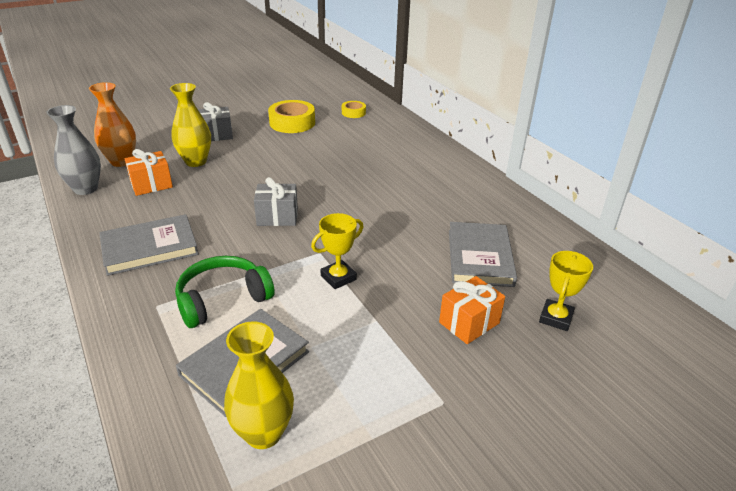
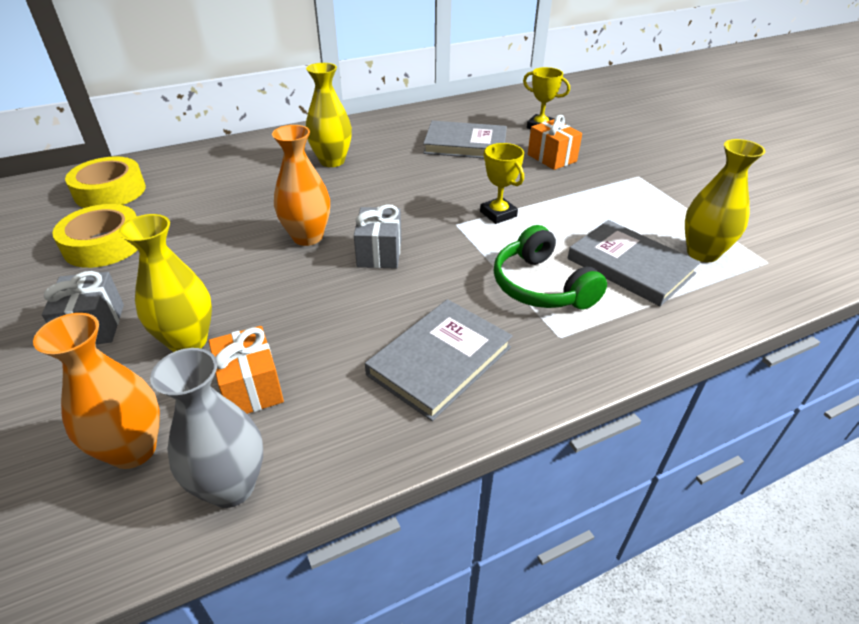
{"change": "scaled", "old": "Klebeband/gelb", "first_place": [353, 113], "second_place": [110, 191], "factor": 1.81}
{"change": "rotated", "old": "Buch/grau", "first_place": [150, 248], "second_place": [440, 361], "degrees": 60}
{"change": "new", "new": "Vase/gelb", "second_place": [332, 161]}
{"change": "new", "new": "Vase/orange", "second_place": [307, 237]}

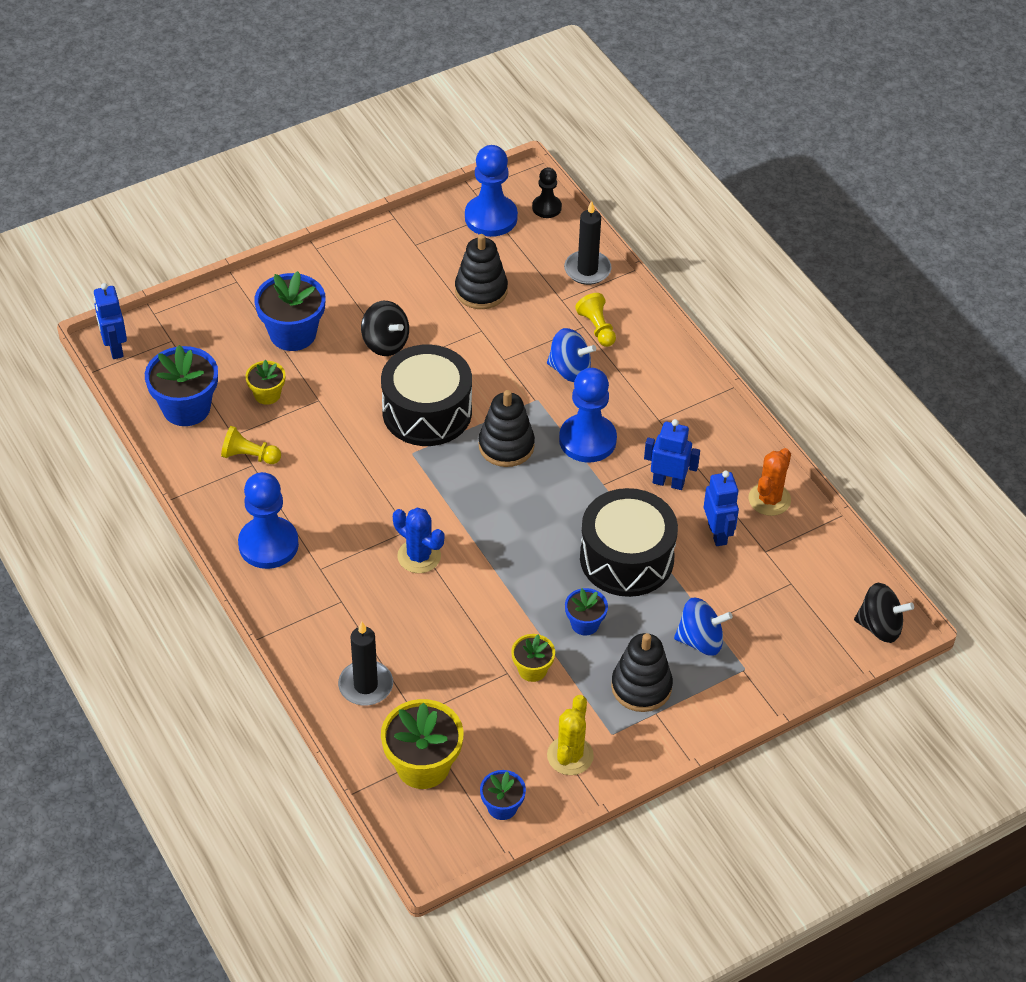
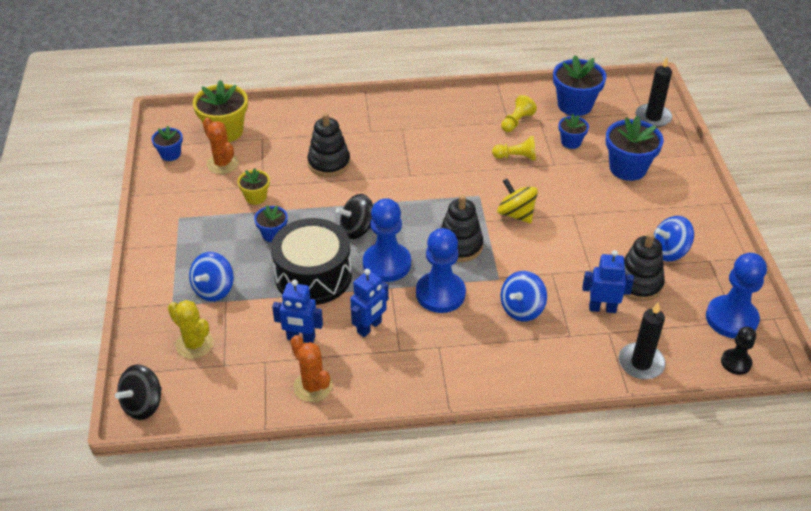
{"change": "shifted", "old": "Roboter/blau", "first_place": [115, 348], "second_place": [602, 308]}
{"change": "shifted", "old": "Bauer/gelb", "first_place": [597, 328], "second_place": [516, 157]}
{"change": "shifted", "old": "Kreisel/schwarz", "first_place": [385, 343], "second_place": [357, 230]}
{"change": "swapped", "old": "Trommel/schwarz", "new": "Kreisel/gelb", "first_place": [427, 411], "second_place": [516, 214]}
{"change": "repainted", "old": "Blumentopf/gelb", "new": "Blumentopf/blau", "first_place": [267, 394], "second_place": [571, 142]}
{"change": "shifted", "old": "Bauer/blau", "first_place": [268, 544], "second_place": [387, 264]}
{"change": "gone", "old": "Kaktus/blau", "first_place": [419, 556]}
{"change": "shifted", "old": "Kerze/schwarz", "first_place": [365, 685], "second_place": [653, 117]}
{"change": "shifted", "old": "Stapelspielzeug/schwarz", "first_place": [641, 687], "second_place": [329, 163]}
{"change": "shifted", "old": "Kaktus/gelb", "first_place": [570, 756], "second_place": [194, 344]}
{"change": "new", "new": "Kaktus/orange", "second_place": [222, 164]}
{"change": "new", "new": "Kreisel/blau", "second_place": [669, 252]}

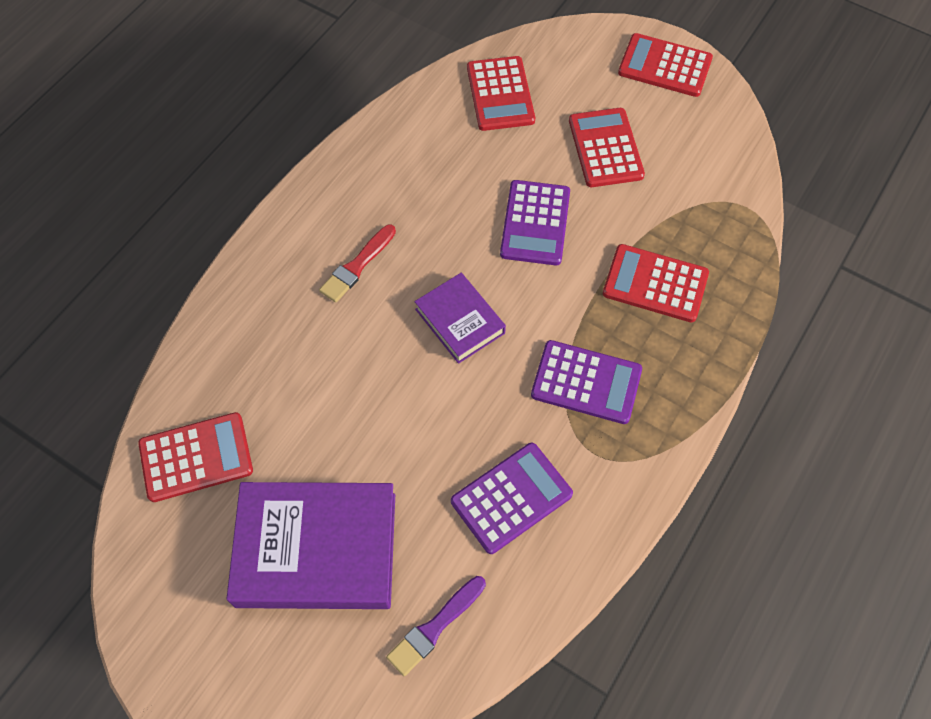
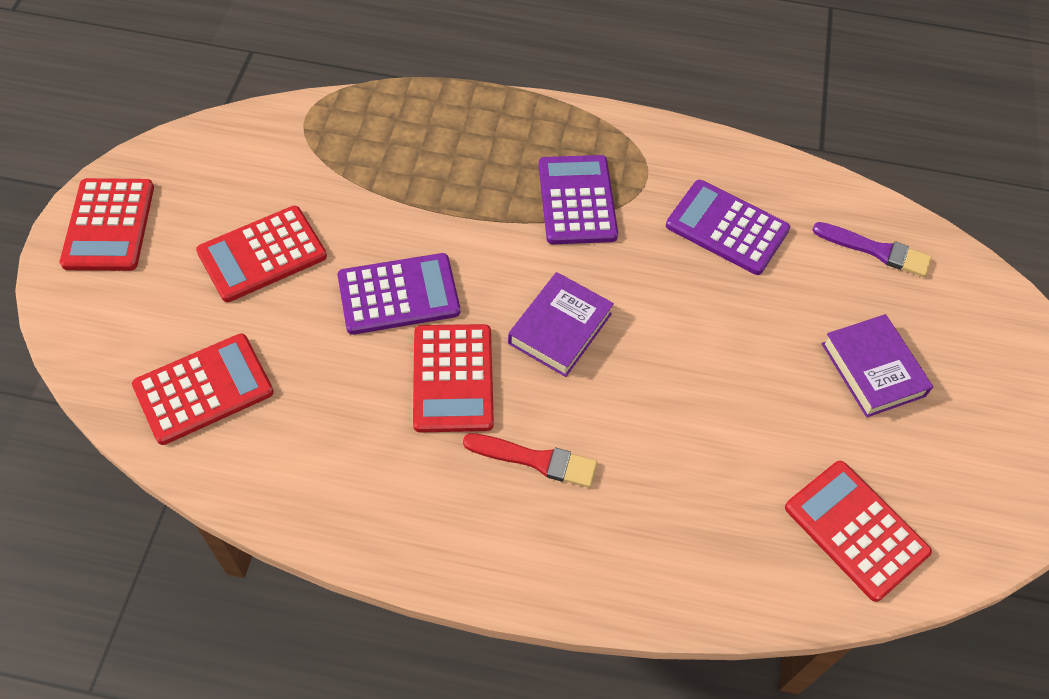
{"change": "shifted", "old": "Taschenrechner/rot", "first_place": [655, 284], "second_place": [453, 378]}
{"change": "scaled", "old": "Buch/lila", "first_place": [316, 549], "second_place": [873, 369], "factor": 0.55}

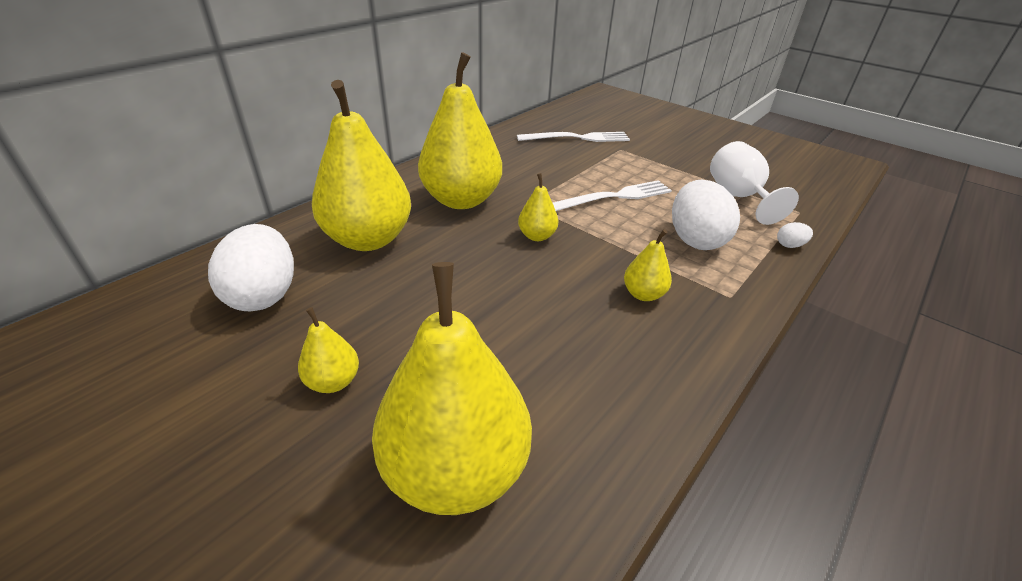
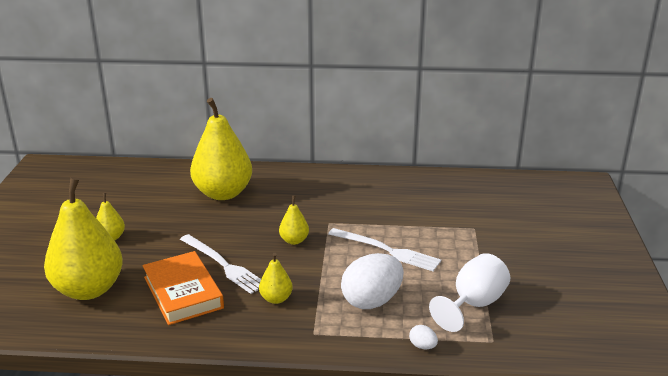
{"change": "gone", "old": "Birne/gelb", "first_place": [461, 200]}
{"change": "shifted", "old": "Gabel/weiß", "first_place": [577, 138], "second_place": [223, 265]}
{"change": "gone", "old": "Ei/weiß", "first_place": [264, 295]}
{"change": "new", "new": "Buch/orange", "second_place": [183, 292]}

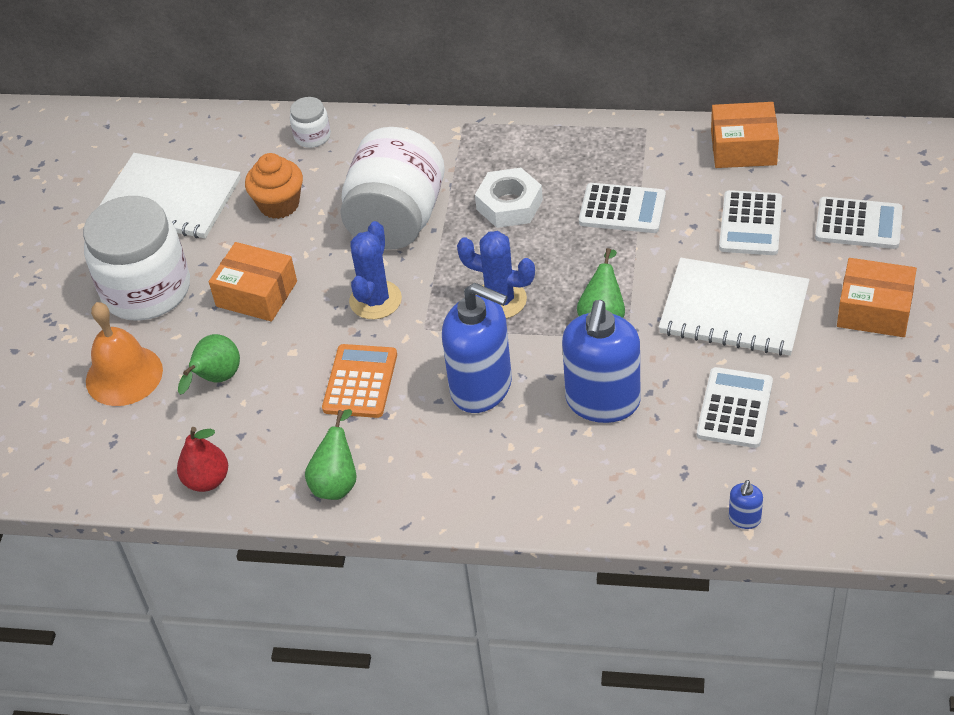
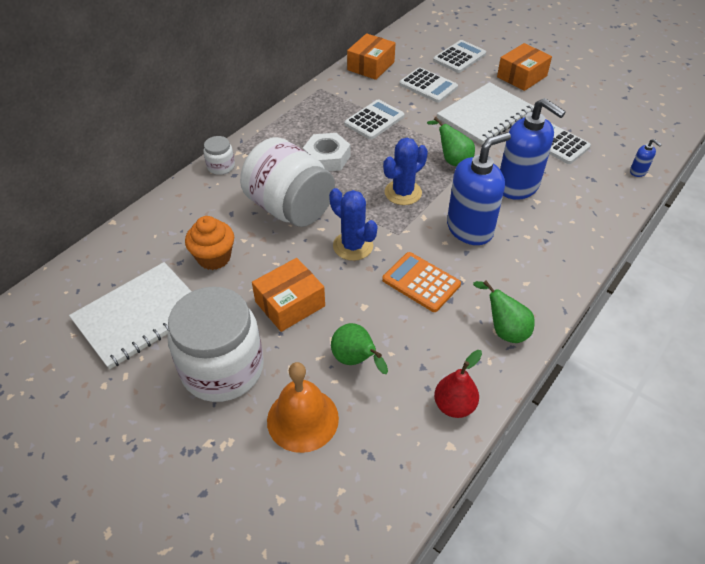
{"change": "shifted", "old": "Einmachglas/weiß", "first_place": [312, 136], "second_place": [221, 166]}

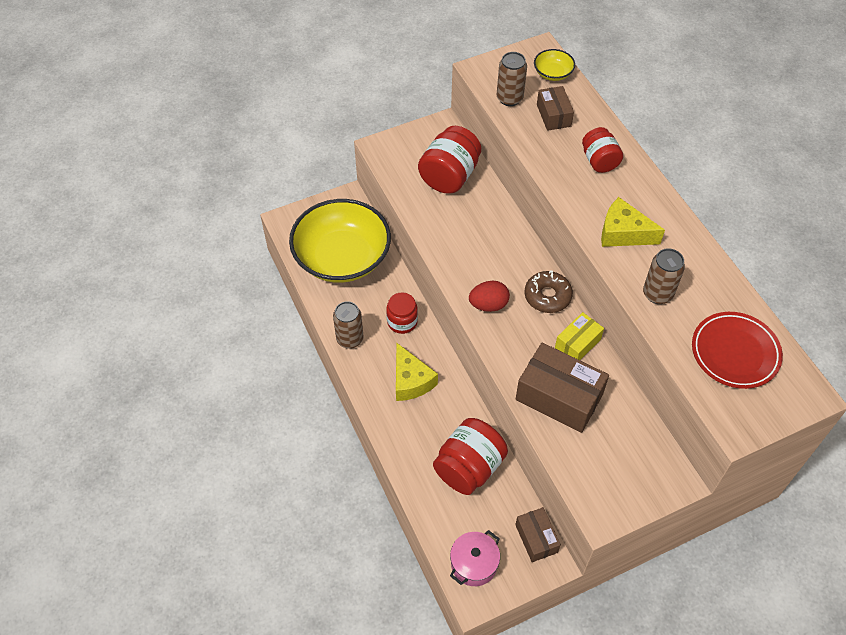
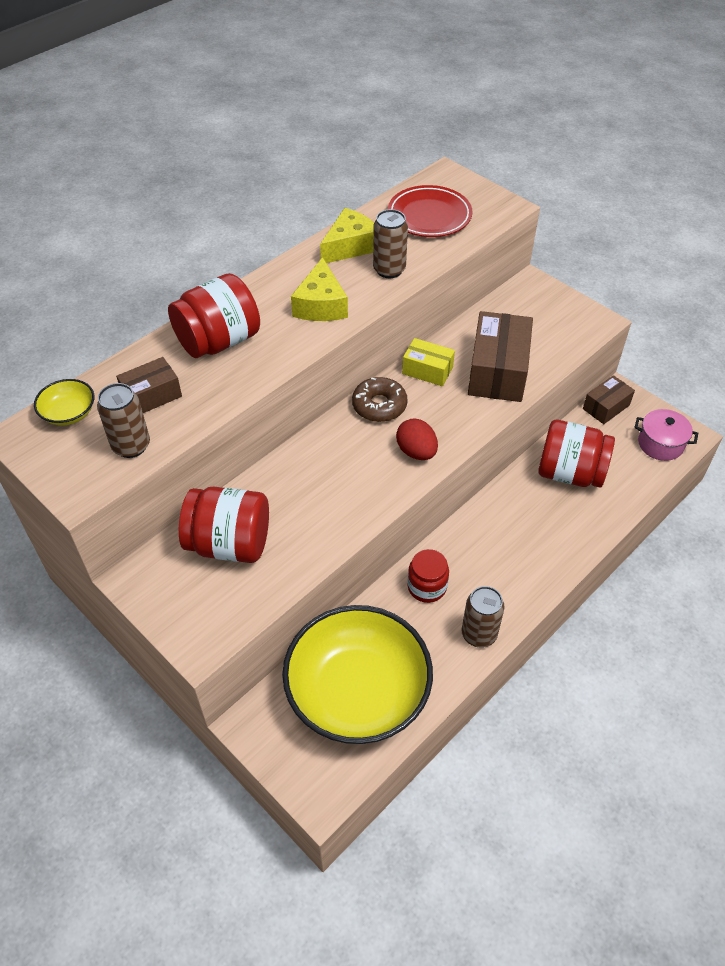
{"change": "scaled", "old": "Einmachglas/rot", "first_place": [599, 161], "second_place": [219, 341], "factor": 1.62}
{"change": "shifted", "old": "Käse/gelb", "first_place": [411, 381], "second_place": [350, 246]}

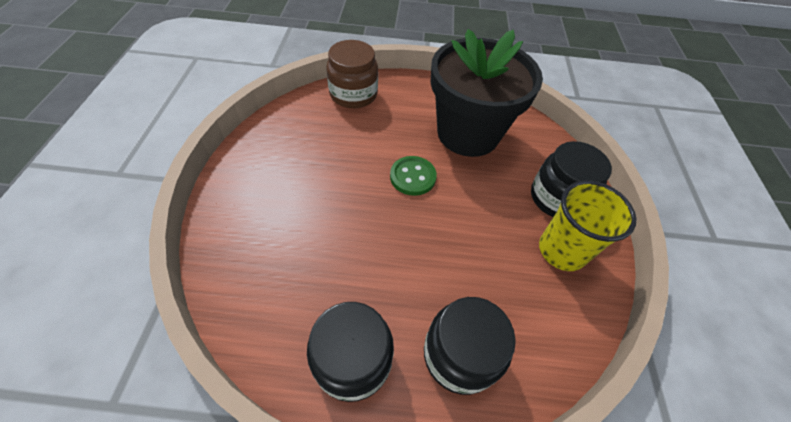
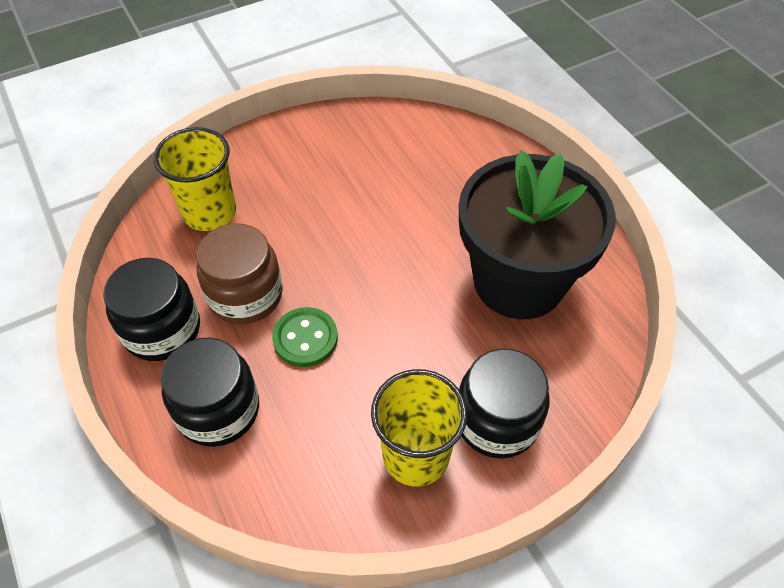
{"change": "shifted", "old": "Einmachglas/braun", "first_place": [353, 94], "second_place": [245, 295]}
{"change": "shifted", "old": "Knopf/grün", "first_place": [412, 177], "second_place": [305, 338]}
{"change": "new", "new": "Becher/gelb", "second_place": [210, 212]}

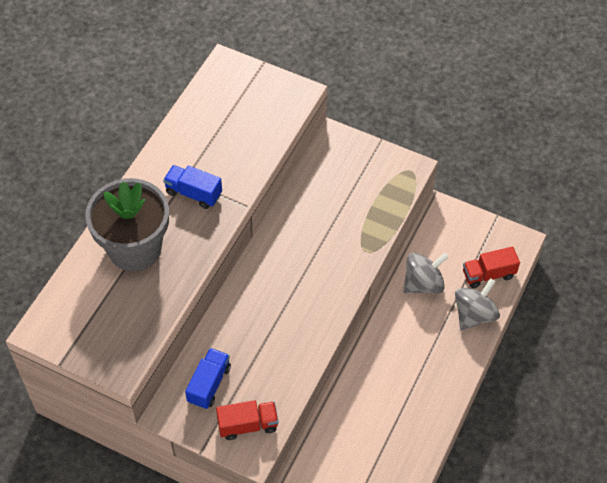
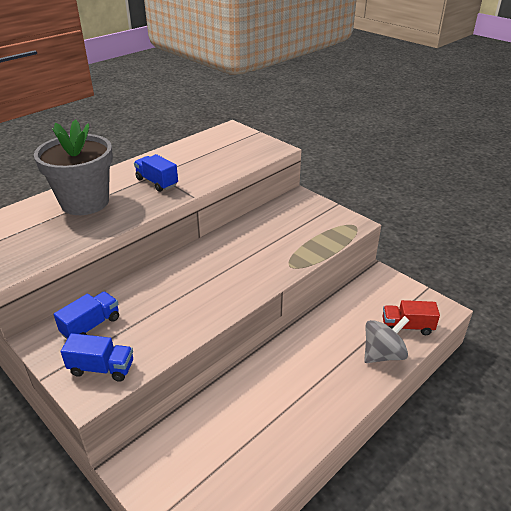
{"change": "gone", "old": "Kreisel/grau", "first_place": [423, 283]}
{"change": "repainted", "old": "Lastwagen/rot", "new": "Lastwagen/blau", "first_place": [248, 425], "second_place": [101, 368]}

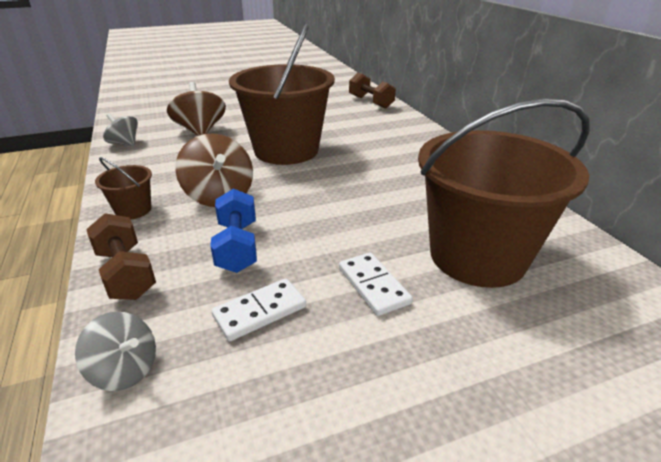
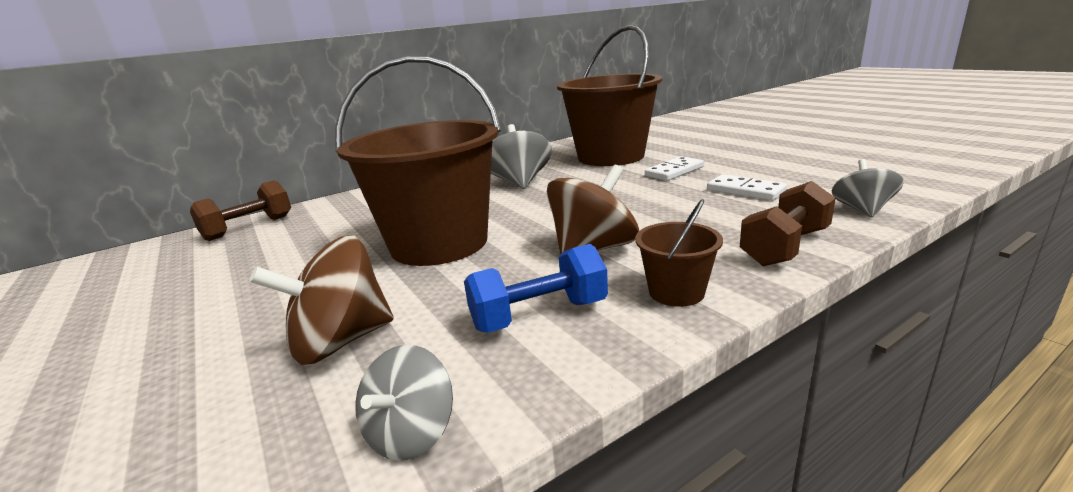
{"change": "shifted", "old": "Hantel/blau", "first_place": [237, 246], "second_place": [539, 315]}
{"change": "new", "new": "Kreisel/grau", "second_place": [519, 183]}

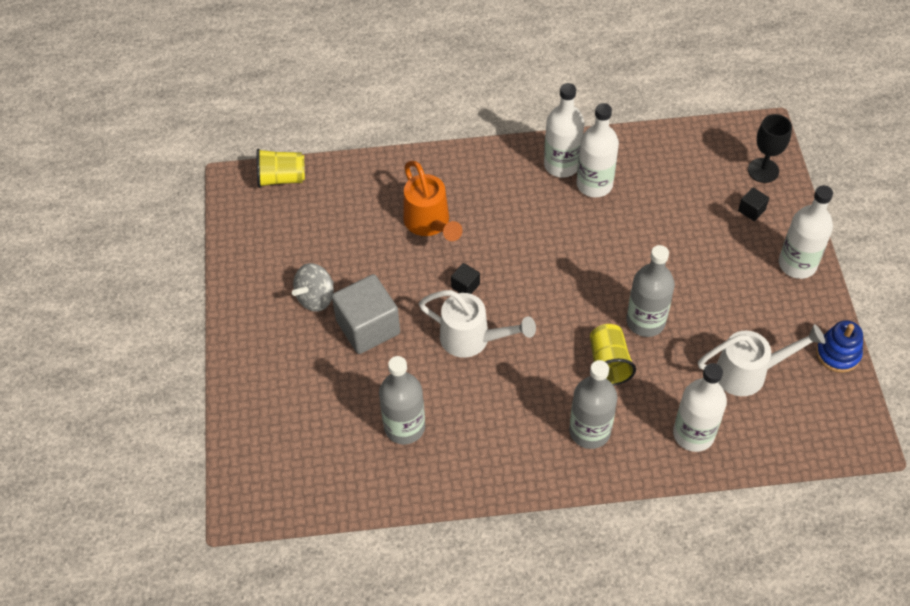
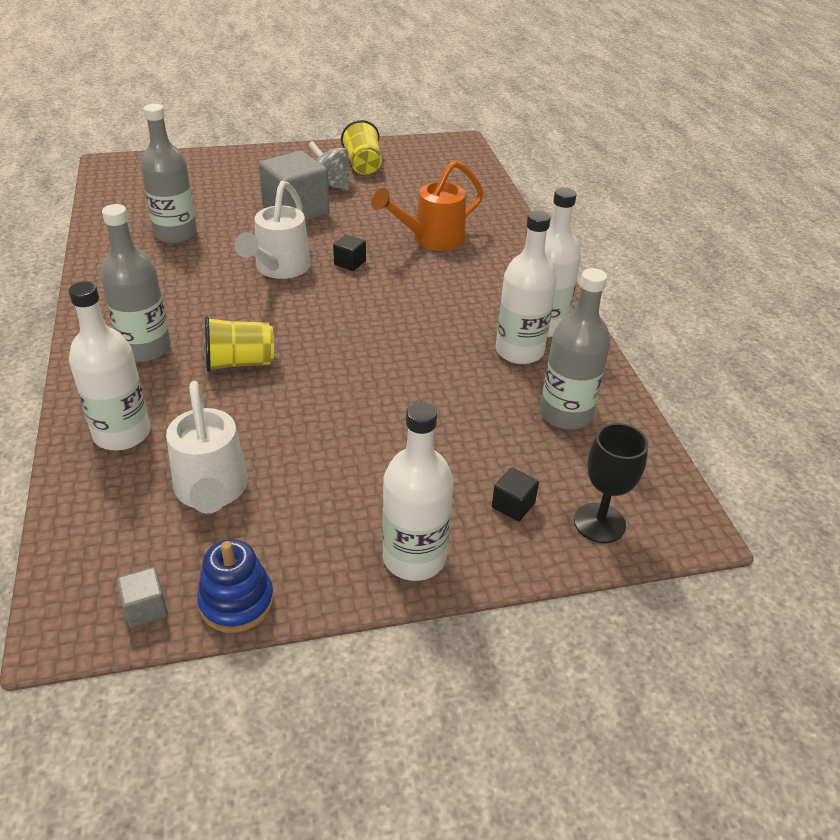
{"change": "shifted", "old": "Becher/gelb", "first_place": [281, 178], "second_place": [363, 165]}
{"change": "shifted", "old": "Flasche/grau", "first_place": [645, 321], "second_place": [566, 414]}
{"change": "new", "new": "Kubus/grau", "second_place": [146, 608]}

